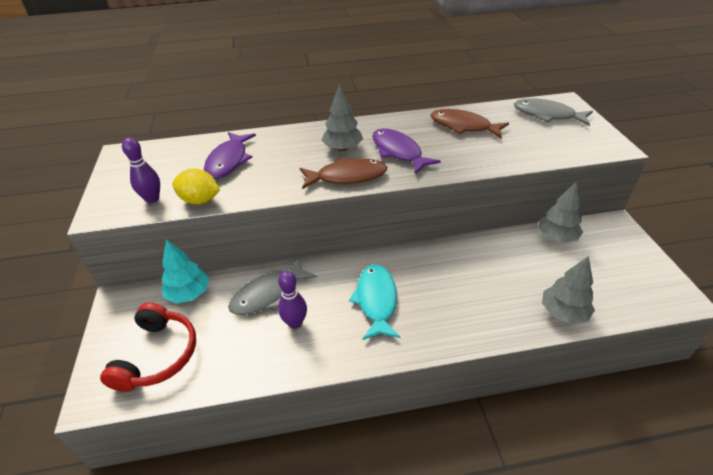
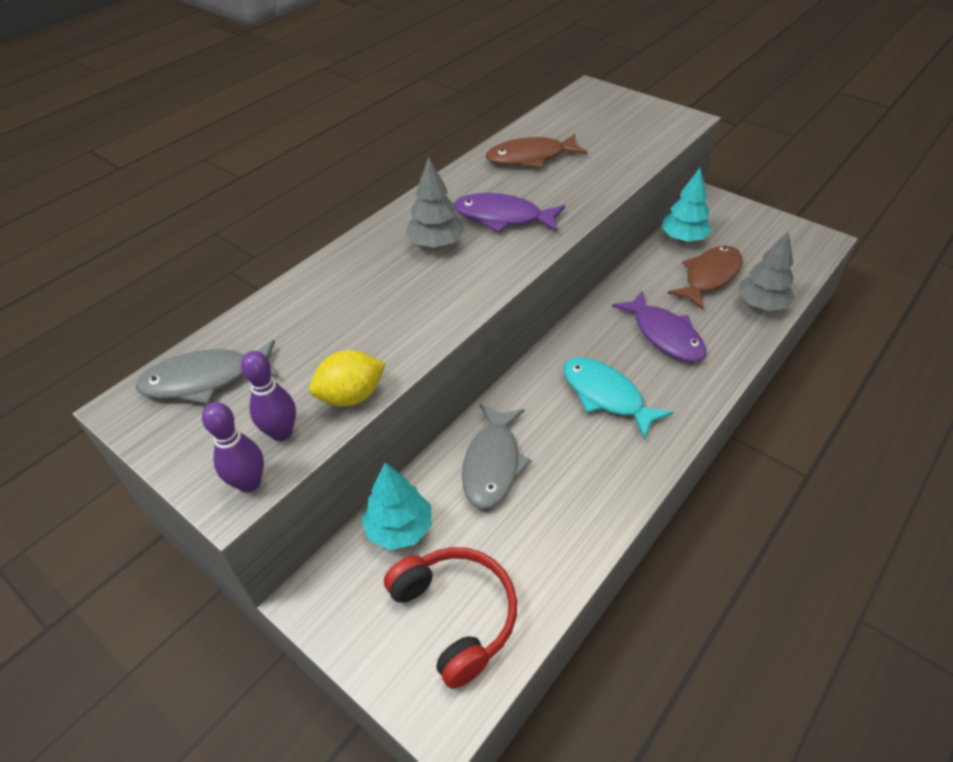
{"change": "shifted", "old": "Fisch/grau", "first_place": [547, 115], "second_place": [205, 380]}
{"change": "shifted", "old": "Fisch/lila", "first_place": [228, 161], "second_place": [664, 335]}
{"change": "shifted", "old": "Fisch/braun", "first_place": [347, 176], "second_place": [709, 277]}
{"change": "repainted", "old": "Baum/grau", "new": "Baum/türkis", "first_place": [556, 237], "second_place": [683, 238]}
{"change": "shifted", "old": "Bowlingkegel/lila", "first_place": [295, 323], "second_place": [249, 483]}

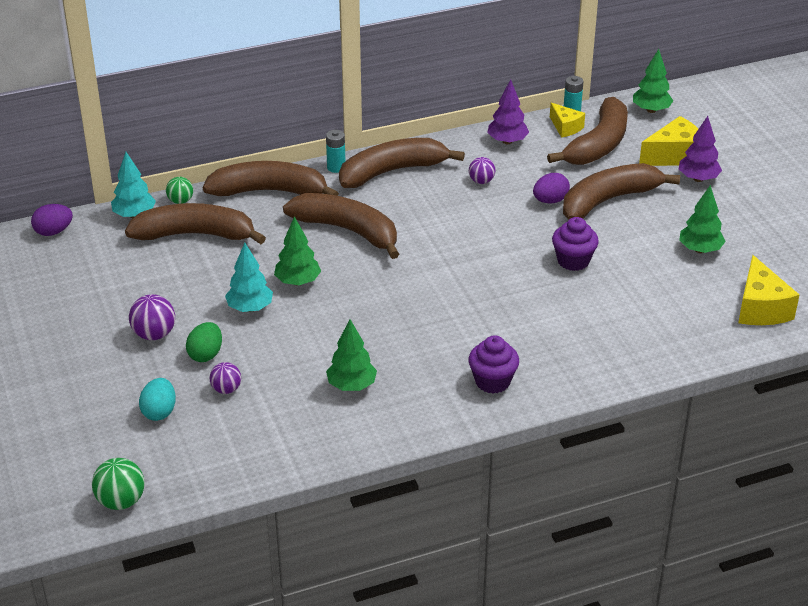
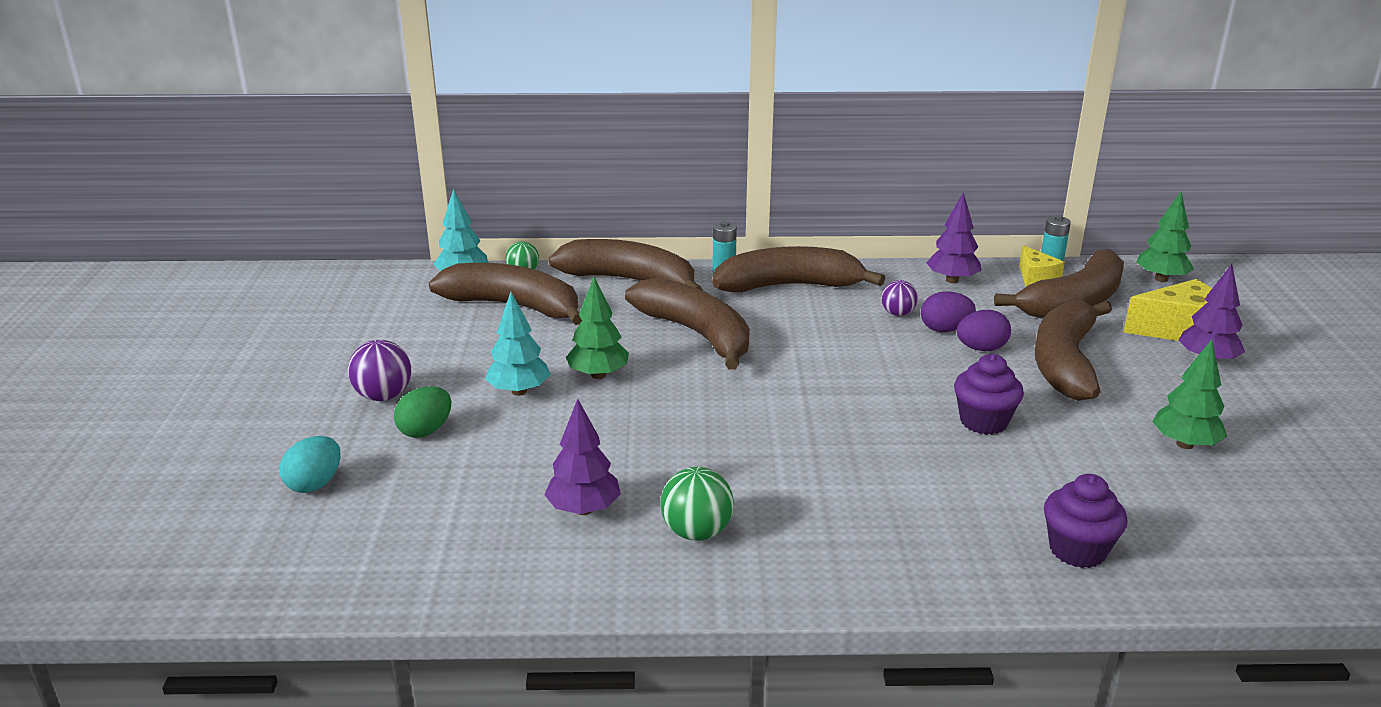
{"change": "rotated", "old": "Banane/braun", "first_place": [608, 200], "second_place": [1065, 362], "degrees": -60}
{"change": "shifted", "old": "Ei/lila", "first_place": [53, 232], "second_place": [945, 329]}
{"change": "gone", "old": "Käse/gelb", "first_place": [760, 308]}
{"change": "repainted", "old": "Baum/grün", "new": "Baum/lila", "first_place": [351, 386], "second_place": [584, 509]}
{"change": "shifted", "old": "Muffin/lila", "first_place": [492, 381], "second_place": [1077, 550]}
{"change": "gone", "old": "Ball/lila", "first_place": [226, 389]}
{"change": "shifted", "old": "Ball/grün", "first_place": [121, 501], "second_place": [697, 532]}

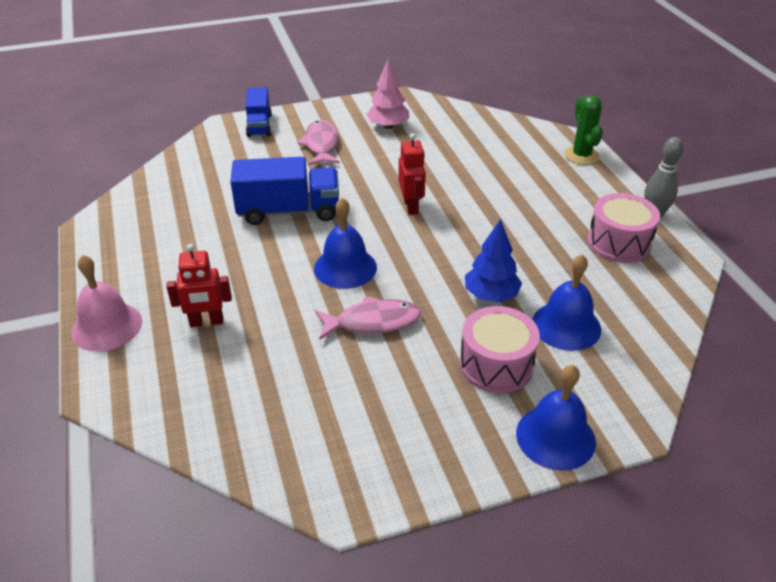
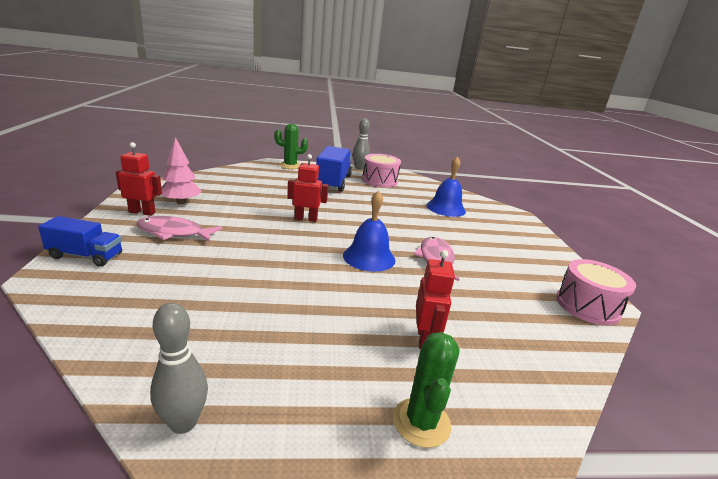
{"change": "shifted", "old": "Lastwagen/blau", "first_place": [288, 211], "second_place": [333, 182]}
{"change": "gone", "old": "Baum/blau", "first_place": [491, 295]}
{"change": "swapped", "old": "Glocke/rosa", "new": "Kaktus/grün", "first_place": [107, 326], "second_place": [421, 422]}
{"change": "shifted", "old": "Trommel/rosa", "first_place": [496, 365], "second_place": [587, 306]}
{"change": "gone", "old": "Glocke/blau", "first_place": [555, 437]}
{"change": "new", "new": "Roboter/rot", "second_place": [142, 212]}
{"change": "new", "new": "Bowlingkegel/grau", "second_place": [183, 423]}

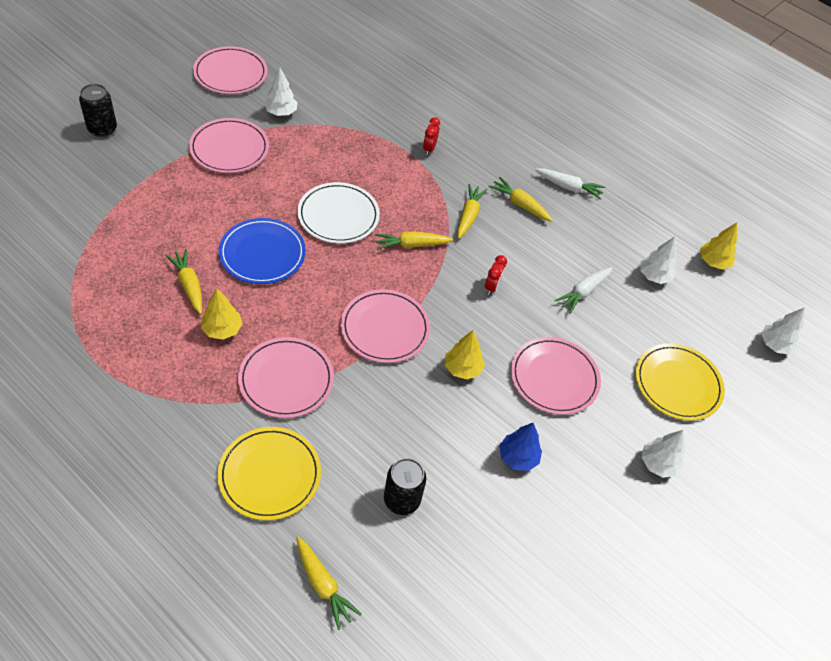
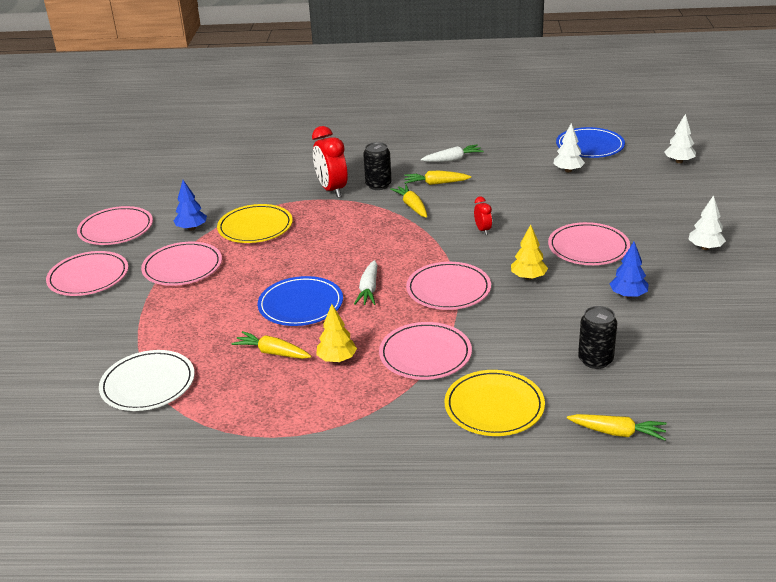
{"change": "repainted", "old": "Baum/weiß", "new": "Baum/blau", "first_place": [281, 112], "second_place": [192, 228]}
{"change": "shifted", "old": "Dose/schwarz", "first_place": [102, 129], "second_place": [378, 185]}
{"change": "scaled", "old": "Wecker/rot", "first_place": [429, 149], "second_place": [332, 190], "factor": 2.03}
{"change": "shifted", "old": "Teller/weiß", "first_place": [338, 216], "second_place": [148, 384]}
{"change": "swapped", "old": "Baum/gelb", "new": "Teller/blau", "first_place": [713, 262], "second_place": [590, 146]}
{"change": "gone", "old": "Karotte/gelb", "first_place": [411, 245]}
{"change": "shifted", "old": "Karotte/weiß", "first_place": [583, 292], "second_place": [368, 289]}
{"change": "shifted", "old": "Teller/gelb", "first_place": [677, 384], "second_place": [255, 227]}
{"change": "new", "new": "Teller/rosa", "second_place": [88, 277]}

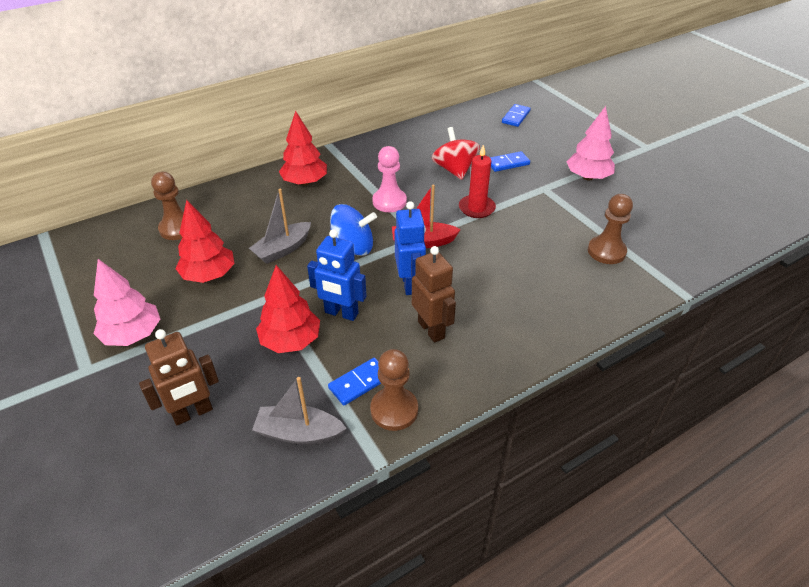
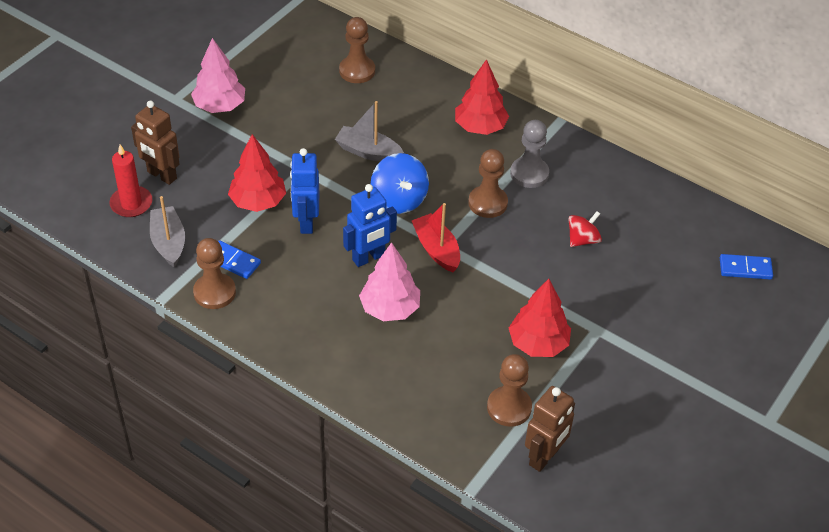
{"change": "shifted", "old": "Baum/rosa", "first_place": [587, 177], "second_place": [390, 308]}
{"change": "scaled", "old": "Kreisel/rot", "first_place": [454, 170], "second_place": [582, 240], "factor": 0.66}
{"change": "shifted", "old": "Kerze/rot", "first_place": [476, 208], "second_place": [131, 203]}
{"change": "repainted", "old": "Bauer/rosa", "new": "Bauer/braun", "first_place": [389, 202], "second_place": [487, 203]}
{"change": "gone", "old": "Dominostein/blau", "first_place": [508, 163]}
{"change": "shifted", "old": "Baum/rot", "first_place": [209, 275], "second_place": [538, 343]}
{"change": "shifted", "old": "Roboter/braun", "first_place": [431, 329], "second_place": [544, 457]}
{"change": "new", "new": "Bauer/grau", "second_place": [529, 174]}

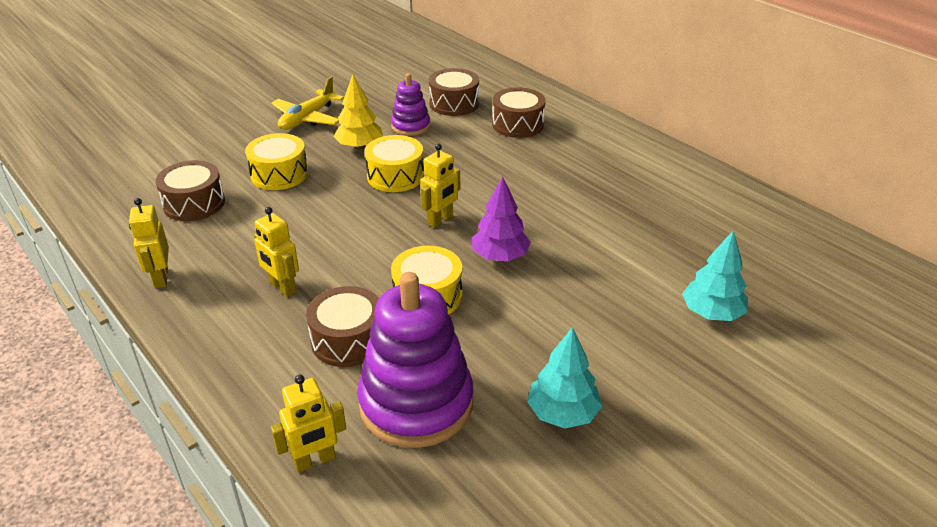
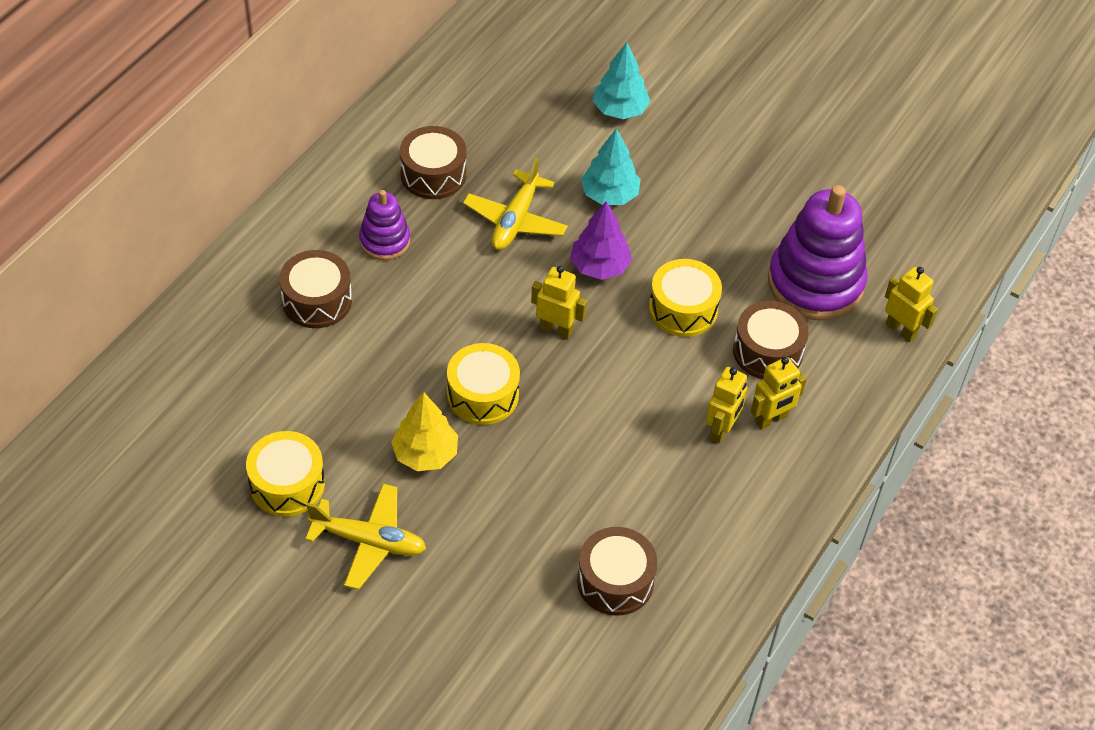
{"change": "shifted", "old": "Trommel/braun", "first_place": [454, 104], "second_place": [433, 174]}
{"change": "shifted", "old": "Stapelspielzeug/lila", "first_place": [410, 126], "second_place": [384, 241]}
{"change": "shifted", "old": "Trommel/gelb", "first_place": [279, 174], "second_place": [287, 484]}
{"change": "shifted", "old": "Roboter/gelb", "first_place": [161, 278], "second_place": [771, 419]}
{"change": "shifted", "old": "Baum/türkis", "first_place": [562, 413], "second_place": [610, 195]}
{"change": "new", "new": "Flugzeug/gelb", "second_place": [515, 220]}

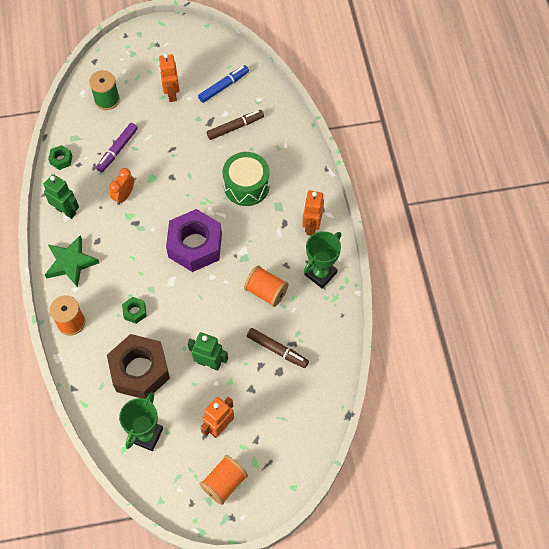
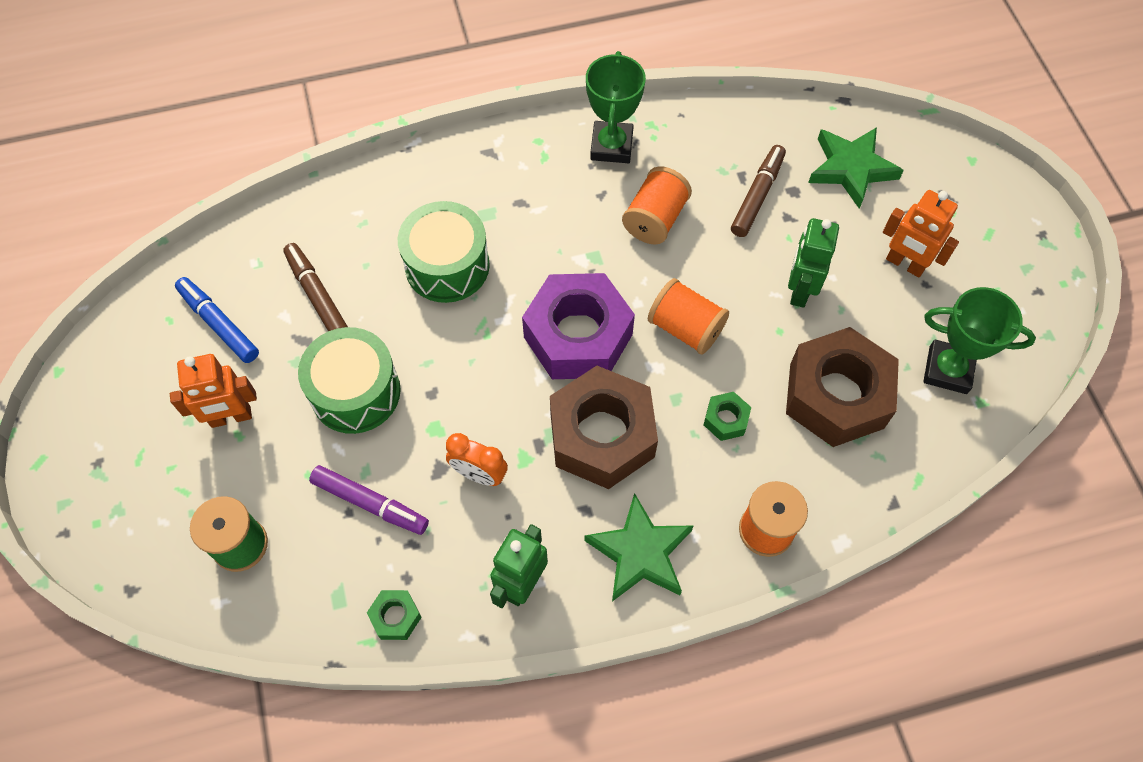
{"change": "gone", "old": "Roboter/orange", "first_place": [311, 226]}
{"change": "rotated", "old": "Pokal/grün", "first_place": [320, 273], "second_place": [611, 146], "degrees": 60}
{"change": "shifted", "old": "Garnrolle/orange", "first_place": [224, 483], "second_place": [685, 328]}
{"change": "new", "new": "Stern/grün", "second_place": [851, 169]}
{"change": "new", "new": "Trommel/grün", "second_place": [355, 392]}
{"change": "new", "new": "Sechskantmutter/braun", "second_place": [602, 435]}

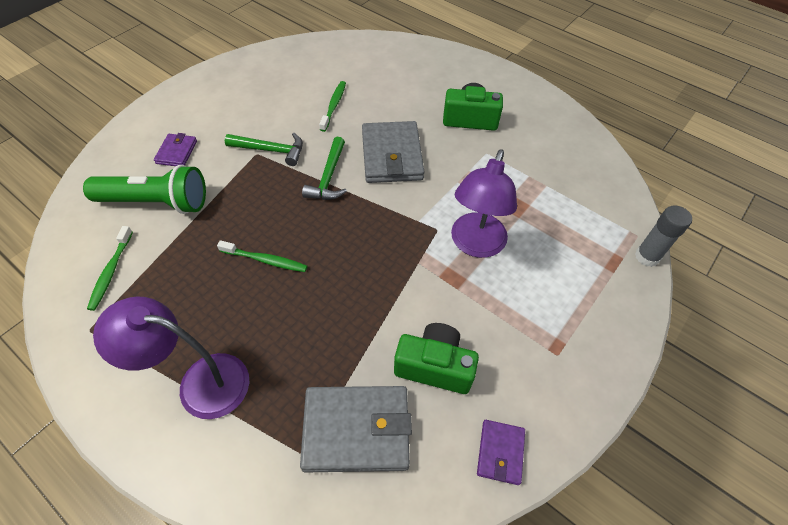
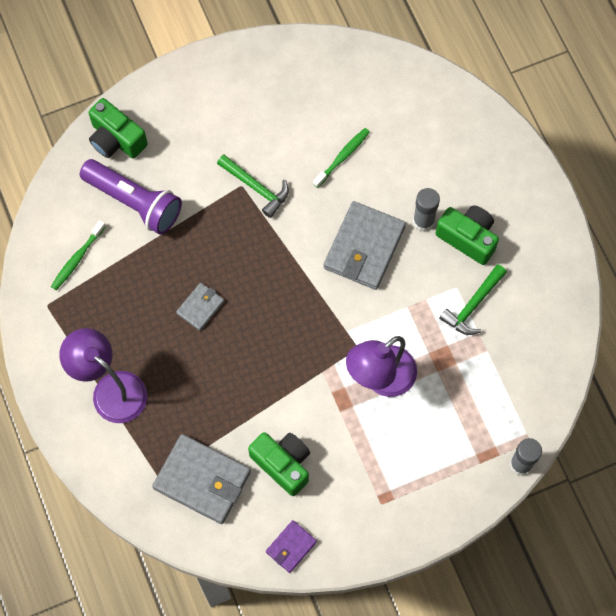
{"change": "gone", "old": "Geldbörse/lila", "first_place": [176, 152]}
{"change": "shifted", "old": "Hammer/grün", "first_place": [328, 177], "second_place": [473, 305]}
{"change": "repainted", "old": "Taschenlampe/grün", "new": "Taschenlampe/lila", "first_place": [156, 202], "second_place": [134, 202]}
{"change": "swapped", "old": "Zahnbürste/grün", "new": "Geldbörse/grau", "first_place": [265, 260], "second_place": [200, 307]}
{"change": "new", "new": "Kamera/grün", "second_place": [116, 139]}
{"change": "new", "new": "Klebestift/grau", "second_place": [423, 221]}

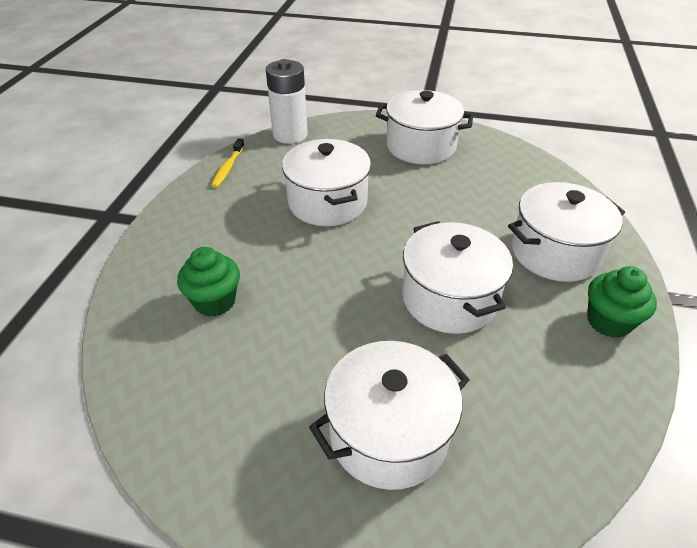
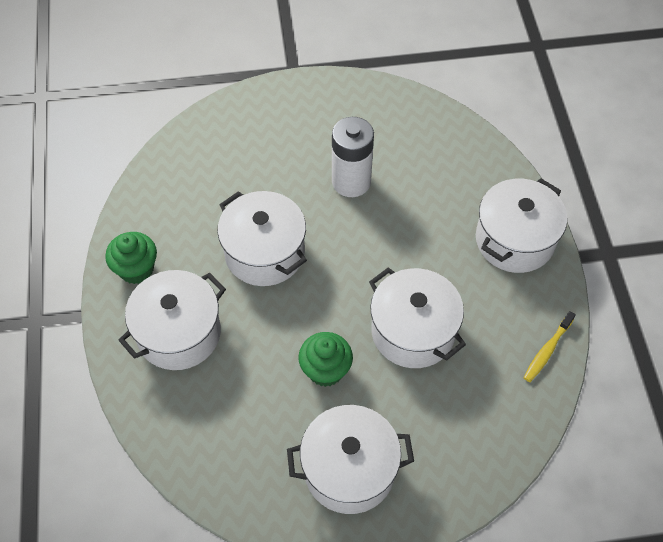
{"change": "shifted", "old": "Batterie/weiß", "first_place": [290, 135], "second_place": [351, 181]}
{"change": "rotated", "old": "Zahnbürste/gelb", "first_place": [228, 168], "second_place": [547, 351], "degrees": -135}
{"change": "shifted", "old": "Muffin/grün", "first_place": [215, 301], "second_place": [325, 370]}
{"change": "shifted", "old": "Kochtopf/weiß", "first_place": [388, 434], "second_place": [514, 240]}

